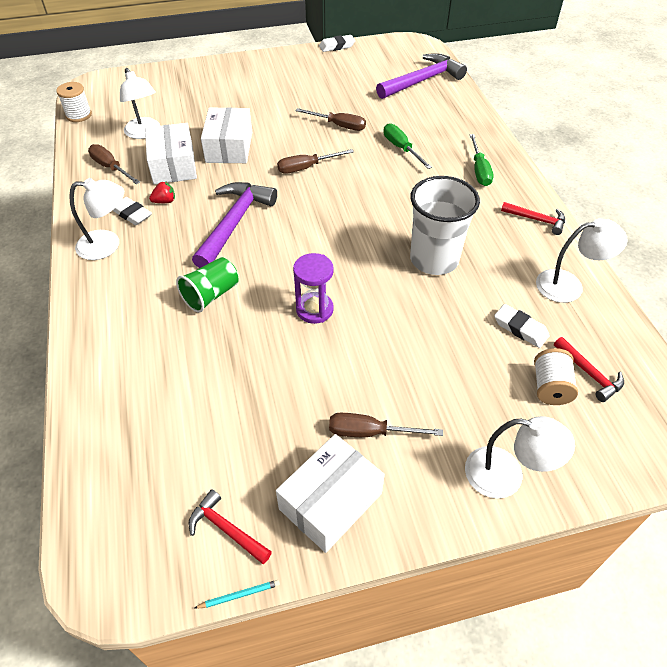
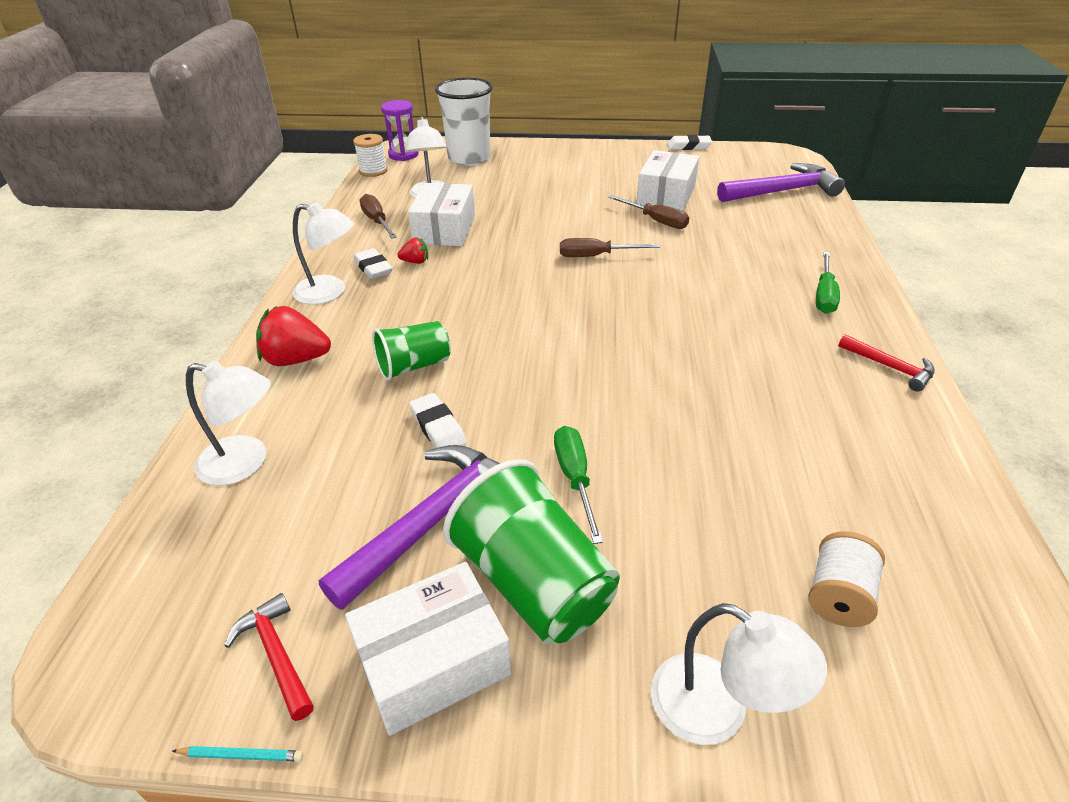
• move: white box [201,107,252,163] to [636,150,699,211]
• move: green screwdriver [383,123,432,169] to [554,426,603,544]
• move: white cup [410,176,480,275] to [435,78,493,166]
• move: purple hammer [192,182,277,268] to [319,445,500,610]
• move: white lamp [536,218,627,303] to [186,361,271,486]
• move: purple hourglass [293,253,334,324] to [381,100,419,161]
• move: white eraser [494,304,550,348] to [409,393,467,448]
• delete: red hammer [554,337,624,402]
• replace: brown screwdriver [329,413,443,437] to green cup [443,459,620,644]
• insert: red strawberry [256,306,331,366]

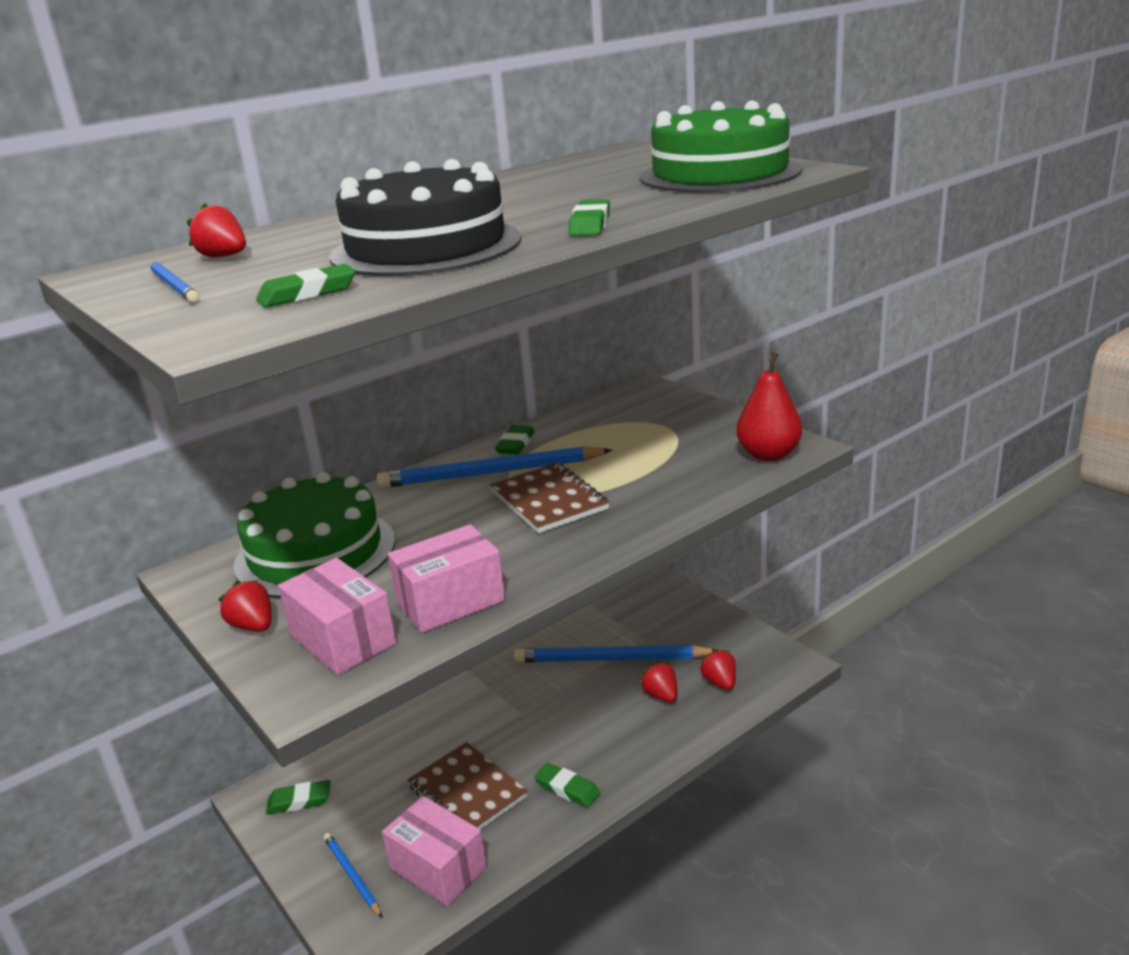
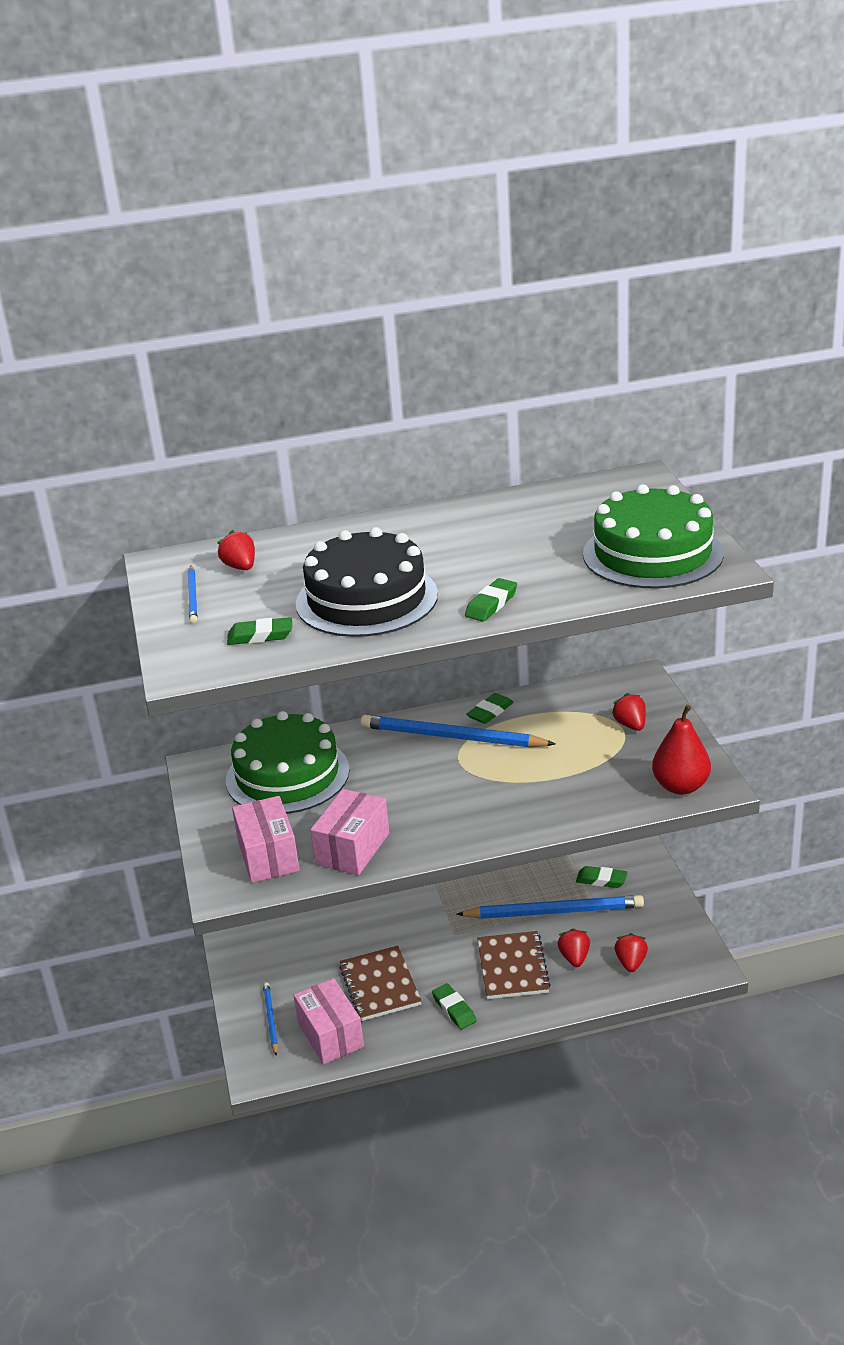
• move: brown notebook [490,463,610,533] to [477,931,551,999]
• rotate: pink box [388,524,505,633] = [310,789,389,875] 60 degrees counterclockwise
• move: red strawberry [218,580,272,631] to [612,693,646,731]
• rotate: blue pencil [514,645,715,662] = [456,895,644,919] 150 degrees clockwise
• move: green eraser [266,780,330,814] to [576,866,628,888]

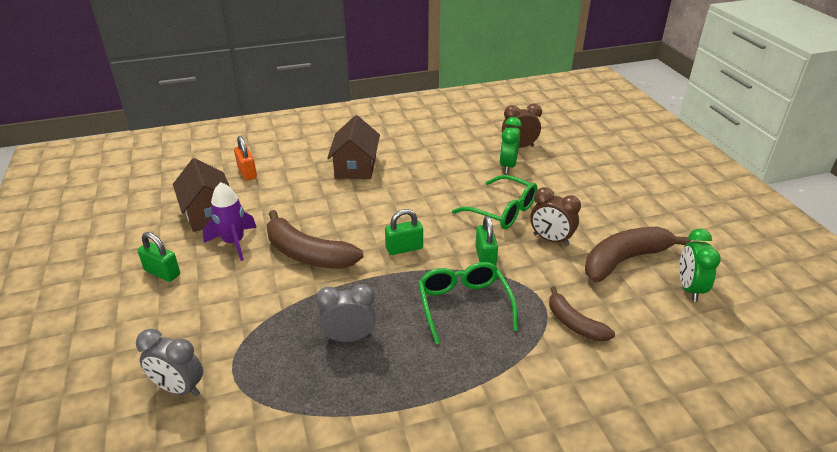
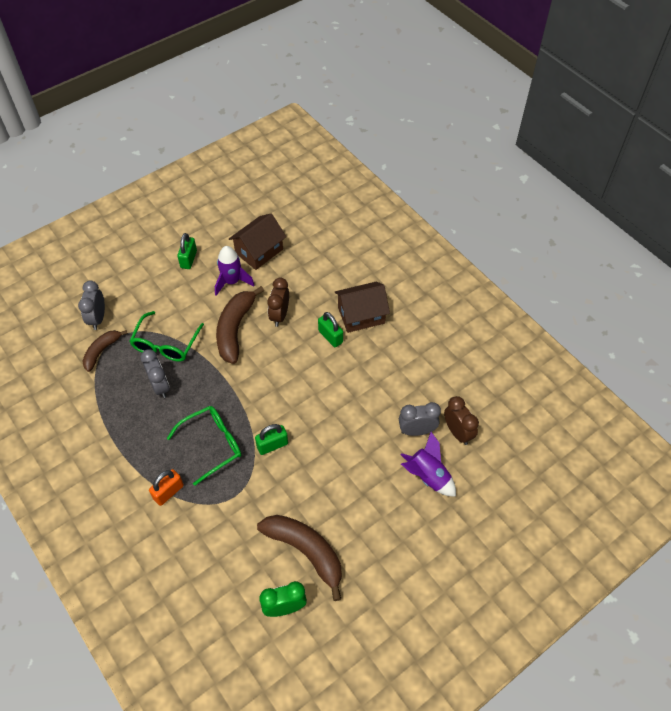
• recolor: green clock [500,117,522,174] to grey clock [399,402,441,436]
• move: orange padlock [234,136,257,181] to [149,469,184,506]
• move: green glasses [452,175,538,229] to [130,311,204,362]
• move: brown clock [530,187,581,246] to [267,278,289,327]
• move: green padlock [385,209,423,255] to [318,312,343,347]
• move: brown banana [549,286,615,341] to [82,330,128,372]
• insert: purple rocket [401,432,456,497]

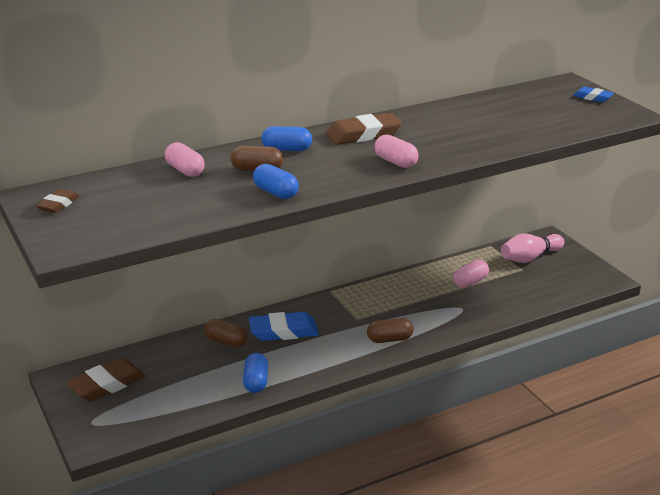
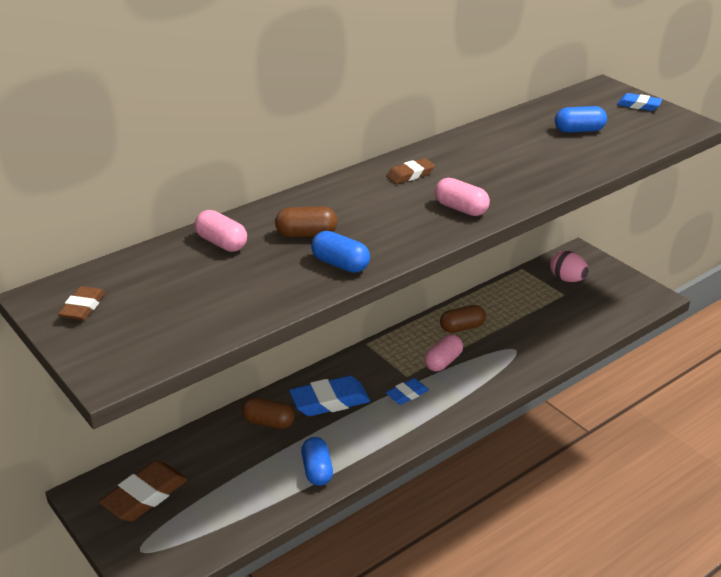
• resize: brown eraser [326,113,402,145] = [386,158,435,184] x0.57
• move: blue capsule [261,126,312,151] to [555,106,607,133]
• replace: pink bowling pin [501,234,564,263] to pink egg [550,251,589,282]
• move: pink capsule [453,260,489,288] to [424,335,463,371]
• move: brown capsule [367,318,413,343] to [440,305,486,333]
• insert: blue eraser [386,378,429,405]

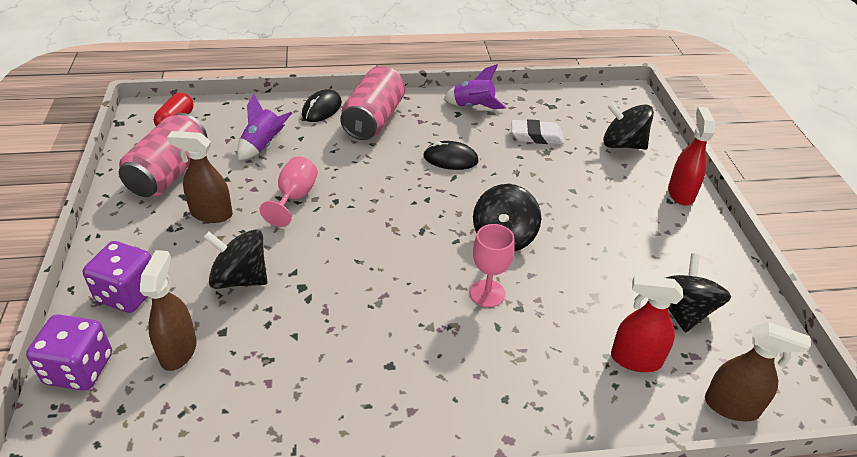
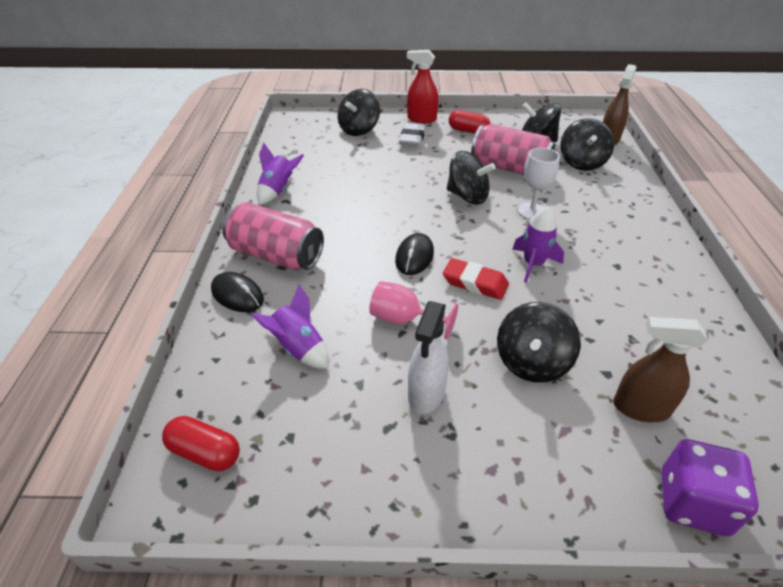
• move: pink can [119,113,207,197] to [471,124,555,175]
• move: white eraser [511,119,564,144] to [399,123,426,147]
• recolor: brown spray bottle [167,131,233,223] to white spray bottle [408,301,449,414]
• move: black mouse [423,141,479,170] to [395,233,434,275]
• recolor: pink goblet [470,224,515,307] to white goblet [518,148,560,220]
• delete: purple dice [83,241,151,313]
• replace: red spray bottle [611,275,683,372] to black spinning top [561,118,614,171]
• insert: red capsule [449,110,490,134]
• insert: purple rocket [512,206,564,283]
• insert: red eraser [443,258,509,300]

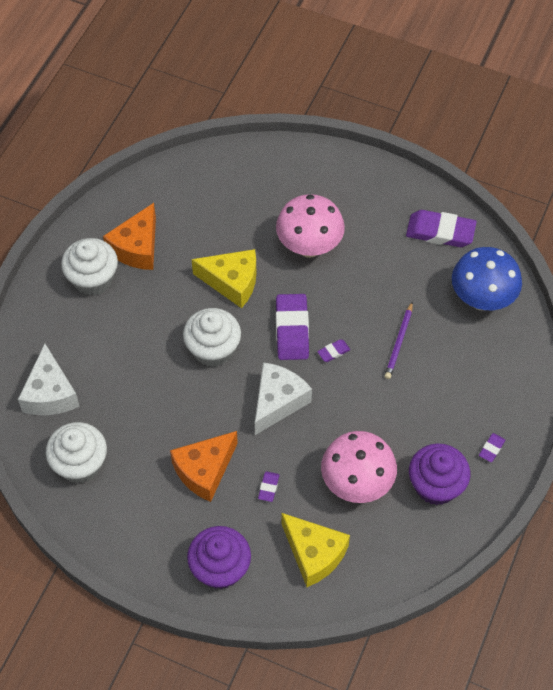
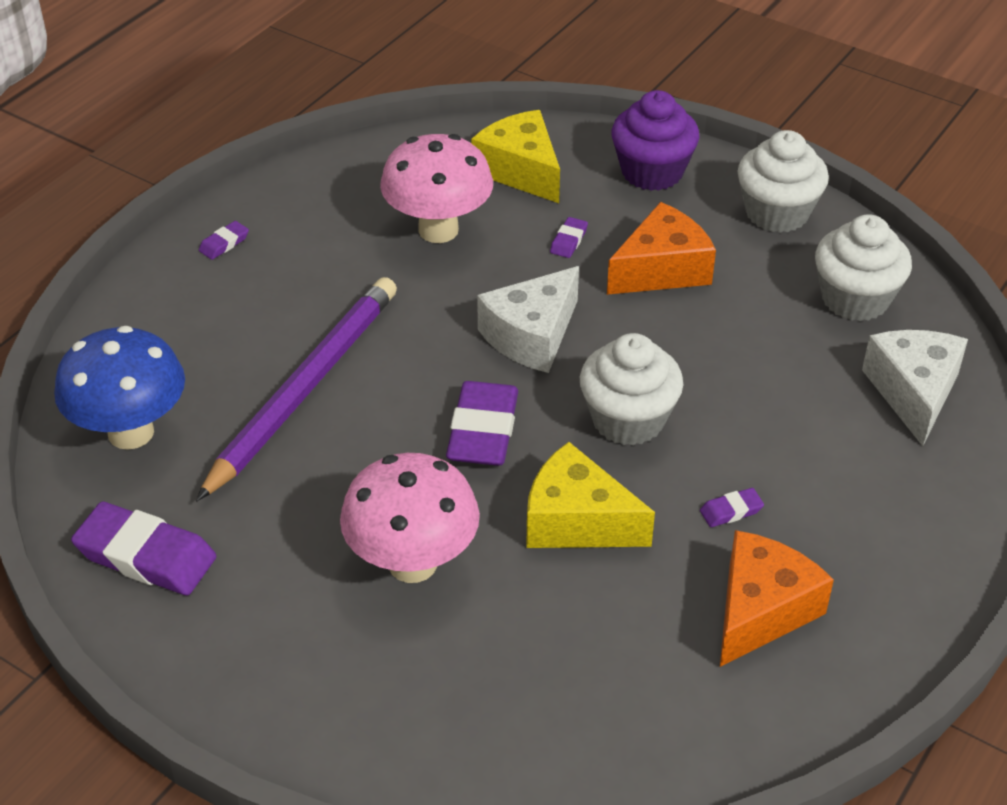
• move: white cupcake [61,238,118,296] to [737,130,829,233]
• resize: purple pencil [385,302,413,379] = [196,277,397,501] x2.13
• move: purple eraser [317,339,350,362] to [700,488,764,527]
• delete: purple cupcake [409,443,470,505]

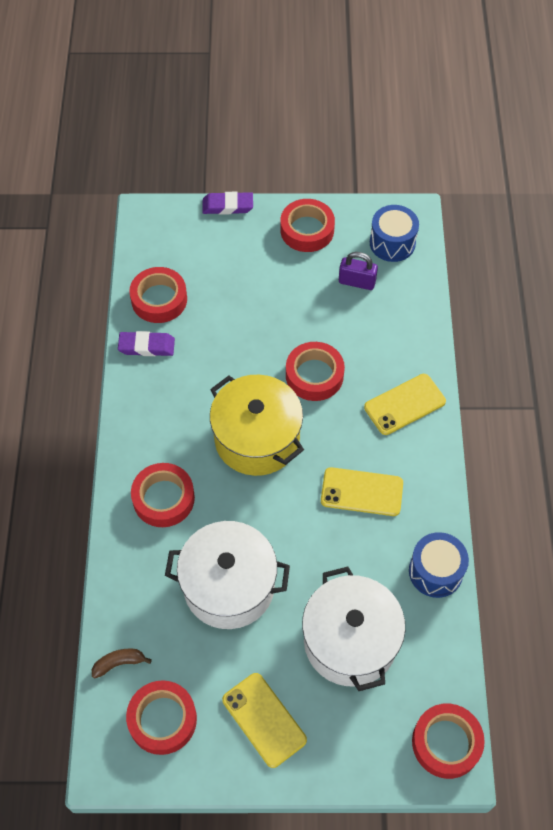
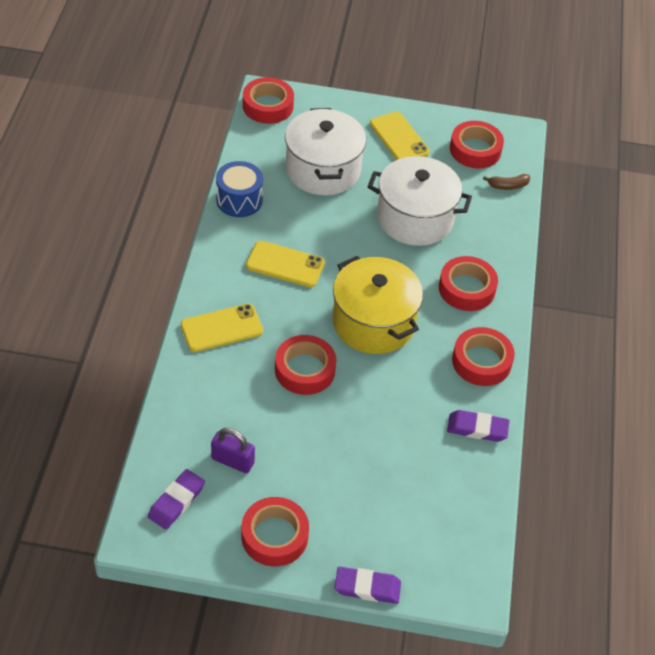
• replace: blue drum [370,205,419,262] to purple eraser [148,469,205,530]
• move: red tape [129,267,187,323] to [452,327,515,386]

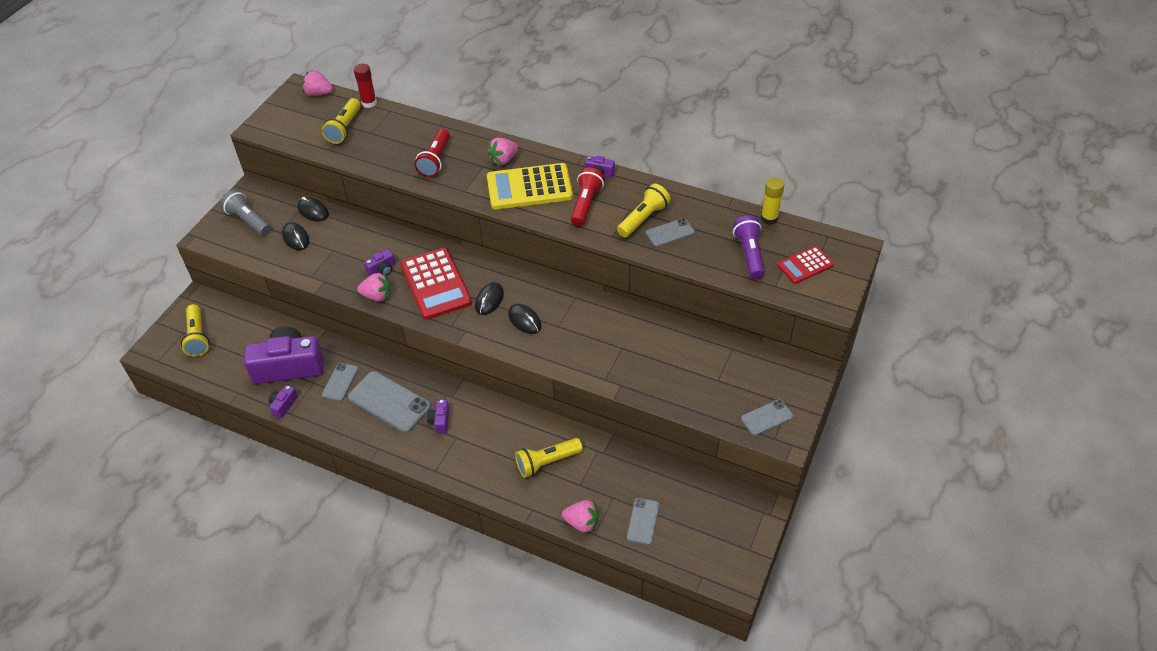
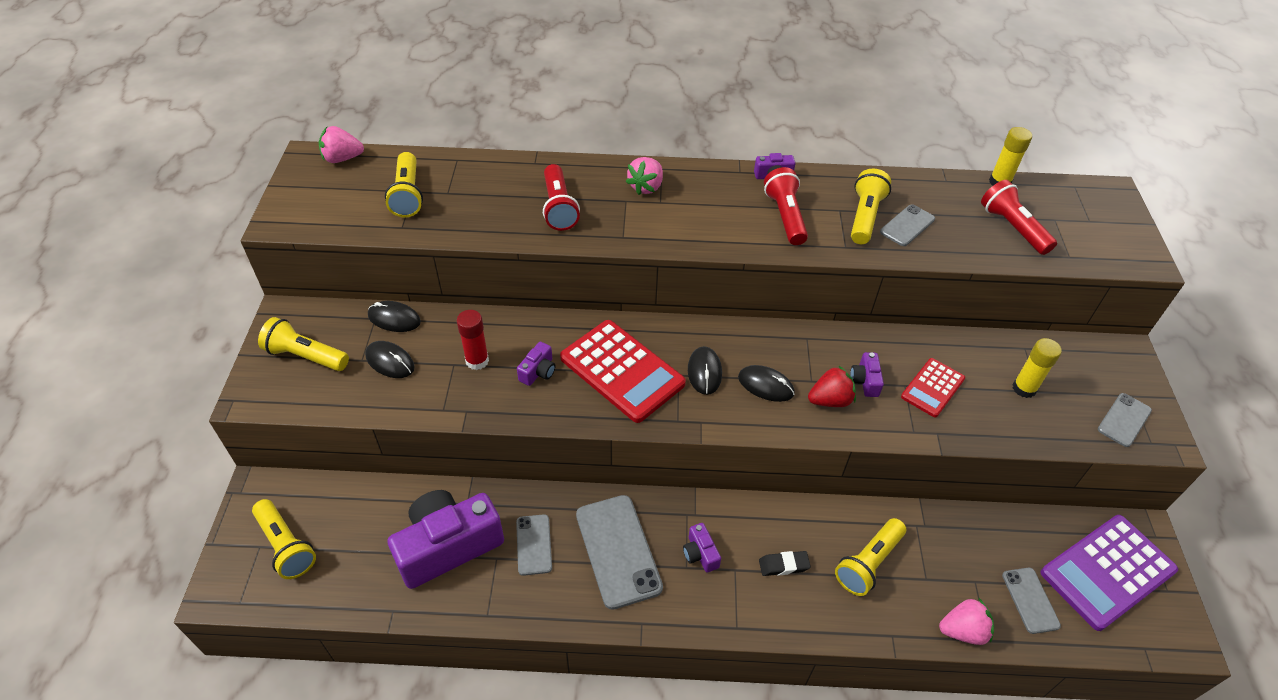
• move: red glue stick [354,64,377,108] to [457,310,489,370]
• delete: yellow calculator [487,163,573,209]
• recolor: grey flashlight [220,190,271,235] to yellow flashlight [258,317,349,371]
• recolor: purple flashlight [733,216,765,279] to red flashlight [981,180,1057,255]
• move: red calculator [777,246,834,284] to [901,358,965,417]
• delete: pink strawberry [357,273,390,301]
• rotate: grey phone [348,371,431,433] = [576,495,663,610] 60 degrees clockwise
• move: purple camera [268,385,298,418] to [850,352,884,397]
• insert: yellow glue stick [1012,338,1062,398]
• insert: red strawberry [808,365,856,407]
• insert: purple calculator [1041,515,1178,631]
• insert: black eraser [759,551,811,576]

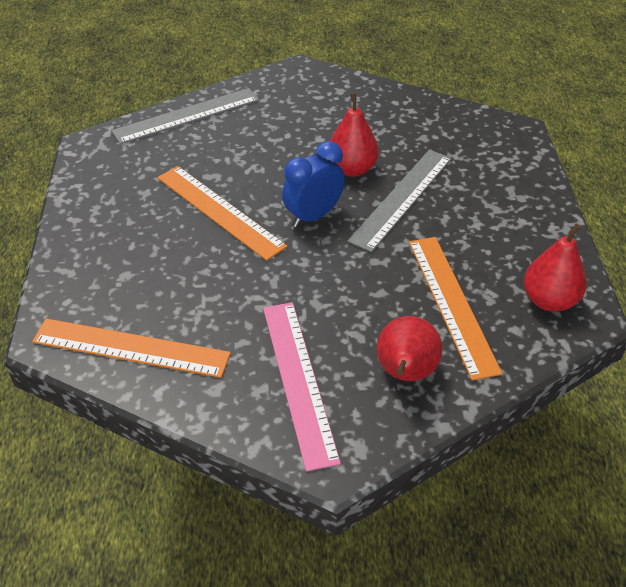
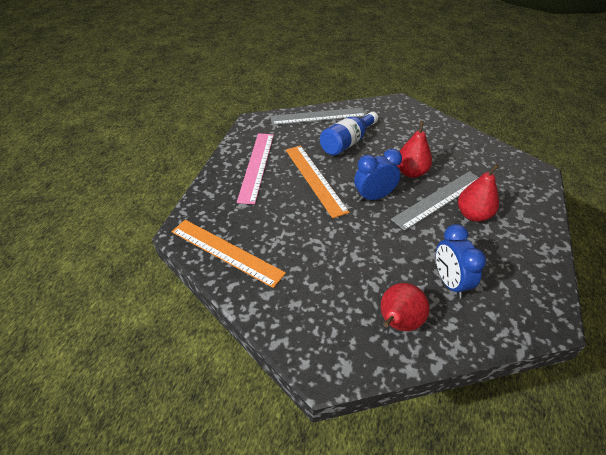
• move: red pear [524,224,587,312] to [458,164,499,222]
• replace: orange ruler [409,237,502,381] to blue clock [436,224,486,298]
• move: pink ruler [263,302,341,471] to [237,133,274,205]
• insert: blue bottle [320,112,378,155]

